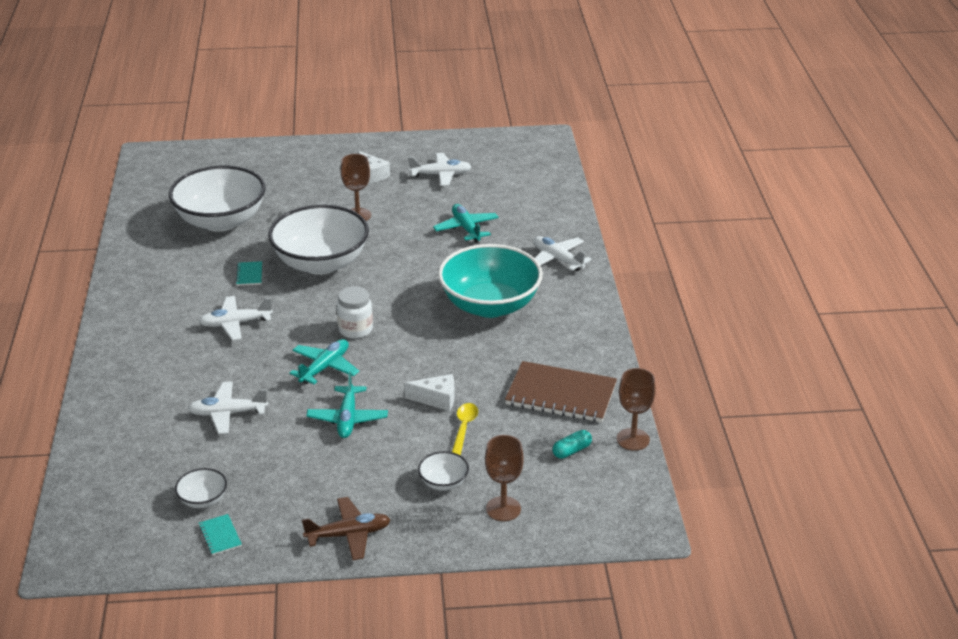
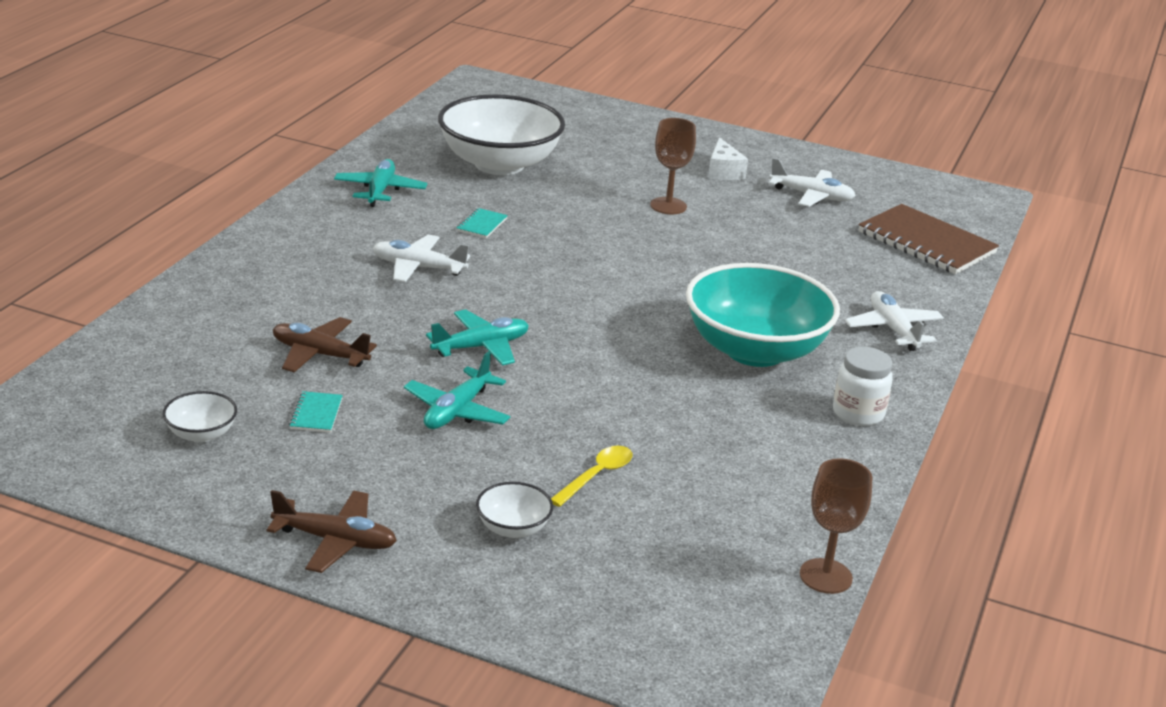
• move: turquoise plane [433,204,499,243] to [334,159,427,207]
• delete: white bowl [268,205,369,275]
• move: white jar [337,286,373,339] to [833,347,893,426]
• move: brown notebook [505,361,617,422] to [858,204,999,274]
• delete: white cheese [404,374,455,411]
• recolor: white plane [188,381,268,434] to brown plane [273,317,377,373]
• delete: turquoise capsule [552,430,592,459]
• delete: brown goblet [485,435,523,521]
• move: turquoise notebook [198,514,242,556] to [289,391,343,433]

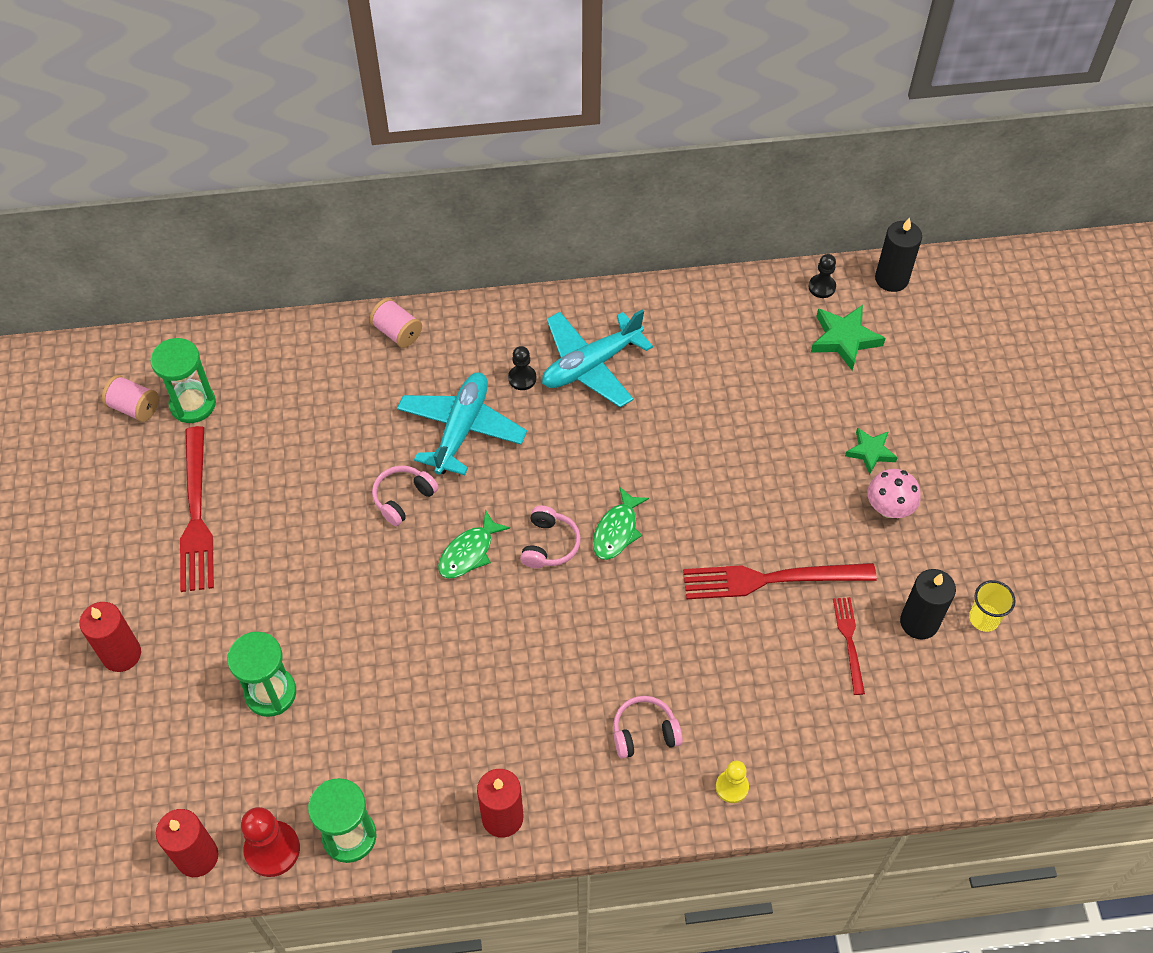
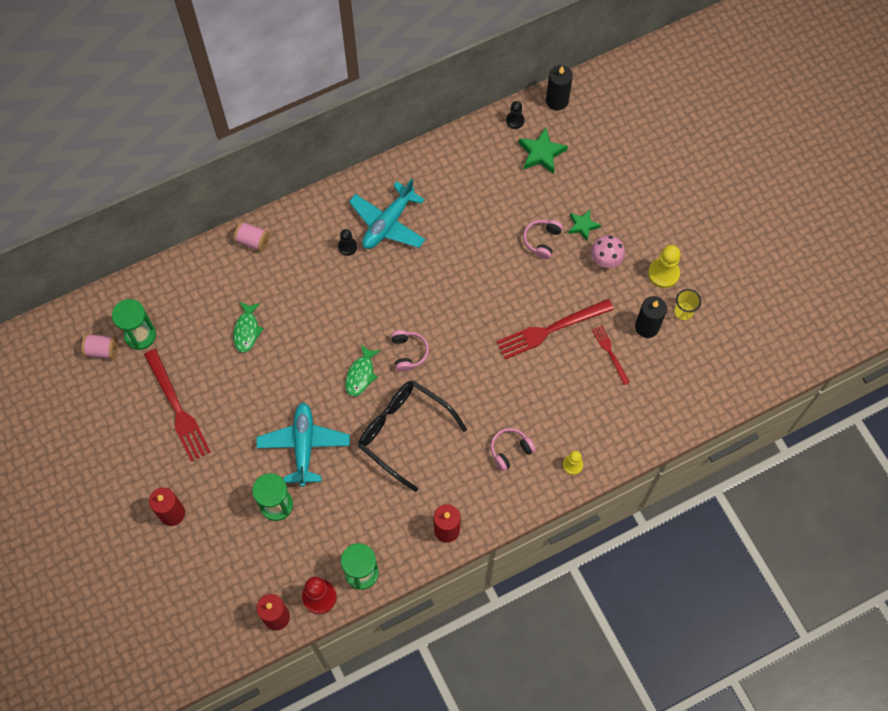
• move: turquoise plane [397,372,527,475] to [256,402,350,487]
• move: pink headphones [372,466,439,526] to [523,220,563,259]
• move: green fish [593,487,649,560] to [233,302,263,353]
• insert: yellow pawn [648,245,681,288]
• insert: black glasses [358,380,467,492]

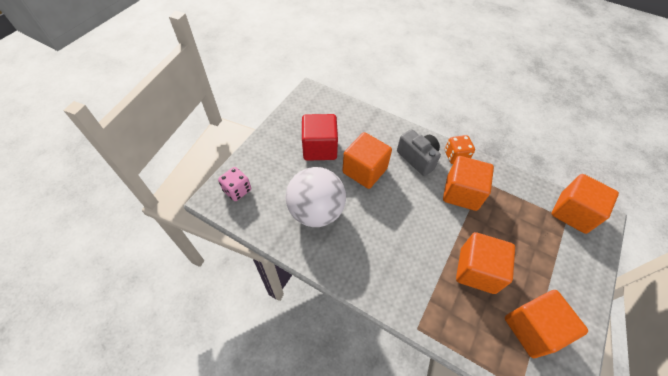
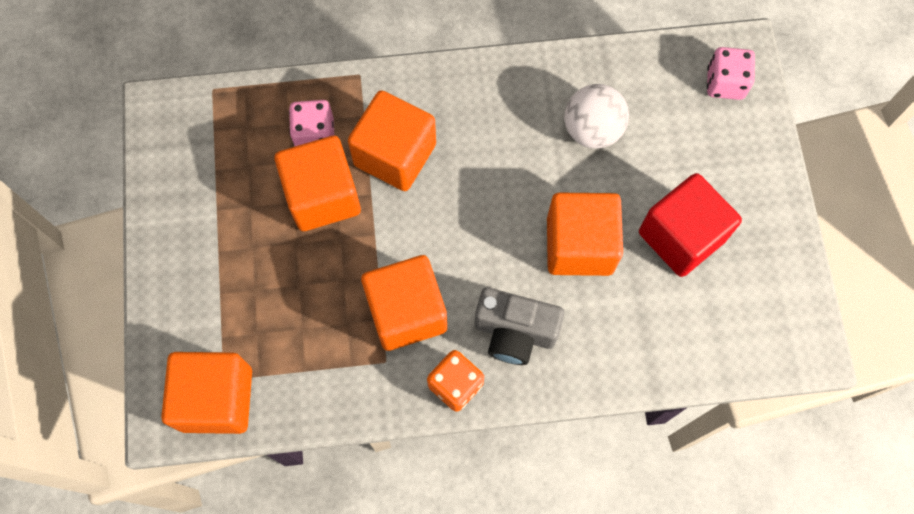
• resize: white ball [286,167,346,227] = [564,84,629,149] x0.64
• move: orange cube [505,290,588,358] to [348,90,436,191]
• insert: pink dice [289,100,334,146]

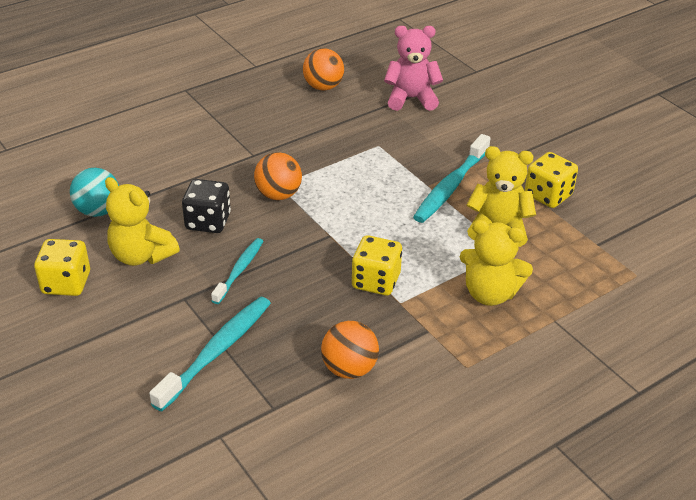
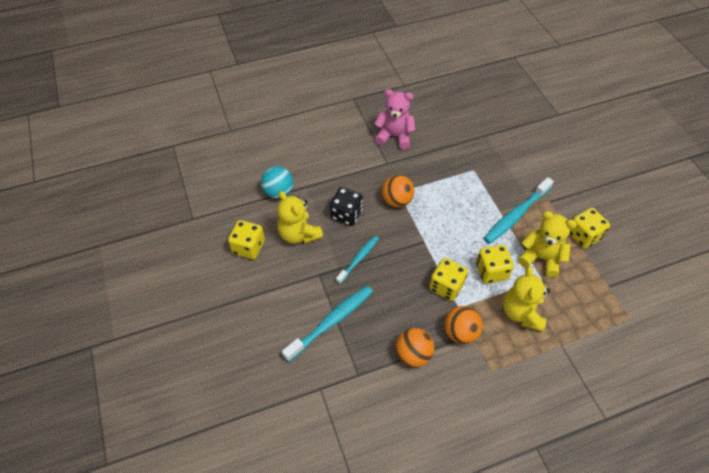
• move: pink teddy bear [384,26,443,111] to [374,89,416,149]
• move: orange ball [303,48,344,91] to [444,306,483,344]
• rotate: yellow teddy bear [460,220,533,306] = [503,266,550,332] 60 degrees clockwise
• insert: yellow dice [476,245,514,284]

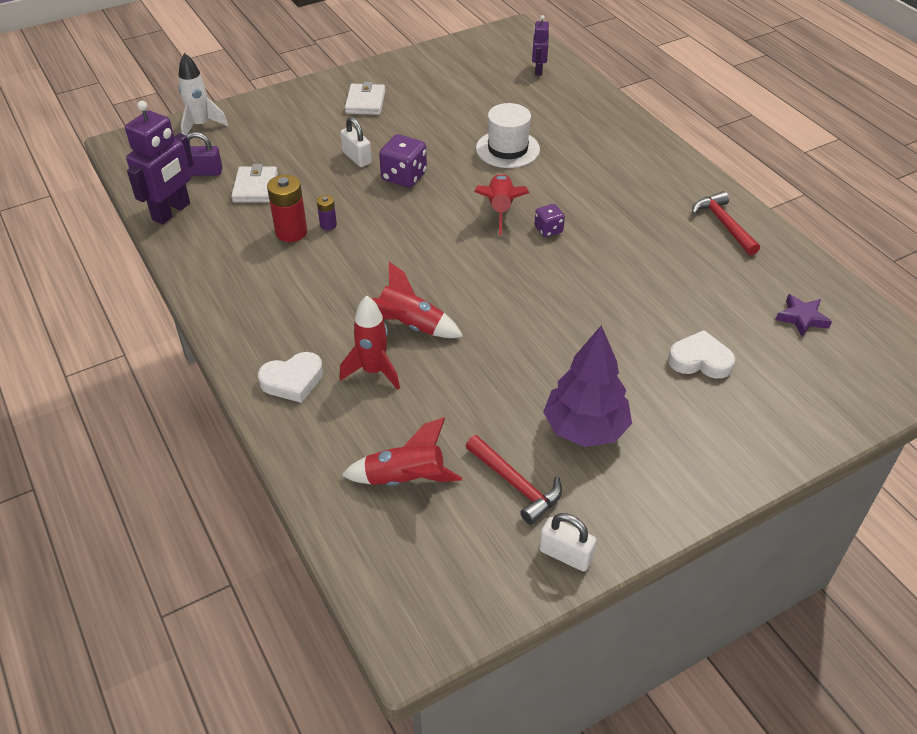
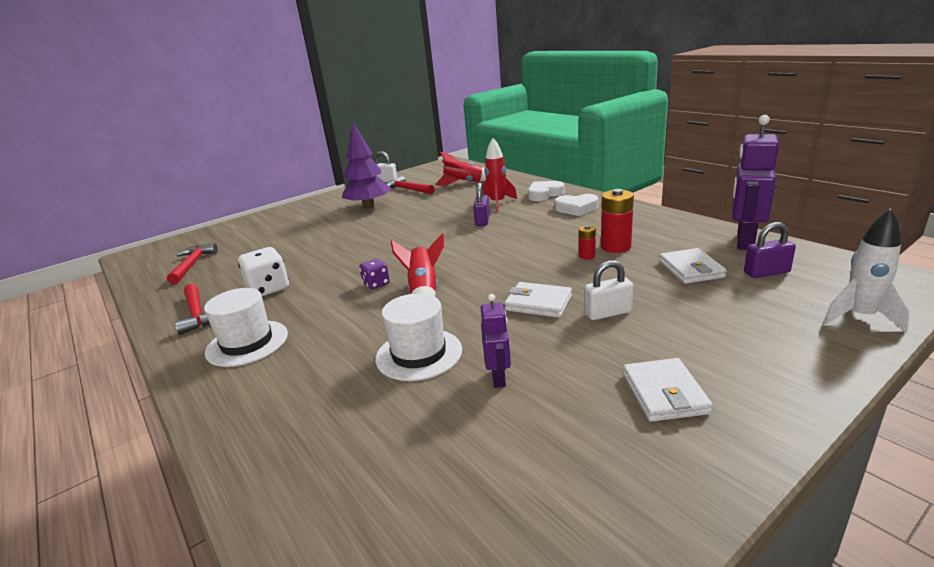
• move: purple robot [532,15,549,76] to [480,294,511,388]
• rotate: white padlock [340,117,372,167] = [584,260,633,320] 60 degrees counterclockwise
• replace: purple dice [379,134,427,188] to white wallet [504,282,572,318]
• recolor: purple battery [317,195,337,230] to red battery [579,225,596,259]
• replace: red rocket [371,262,463,338] to purple padlock [473,183,490,226]
• replace: purple star [776,294,832,337] to red hammer [167,243,218,284]
• move: white heart [668,330,735,379] to [555,194,599,216]
• insert: white dice [238,247,289,296]
• insert: white hat [204,288,288,367]

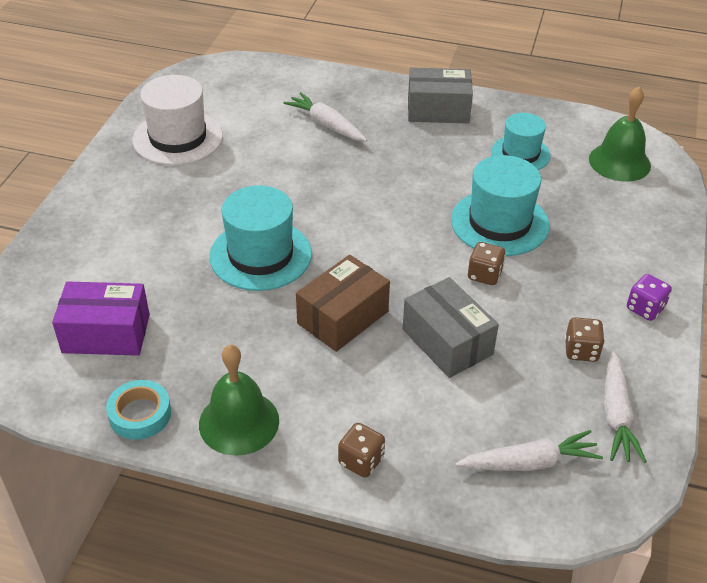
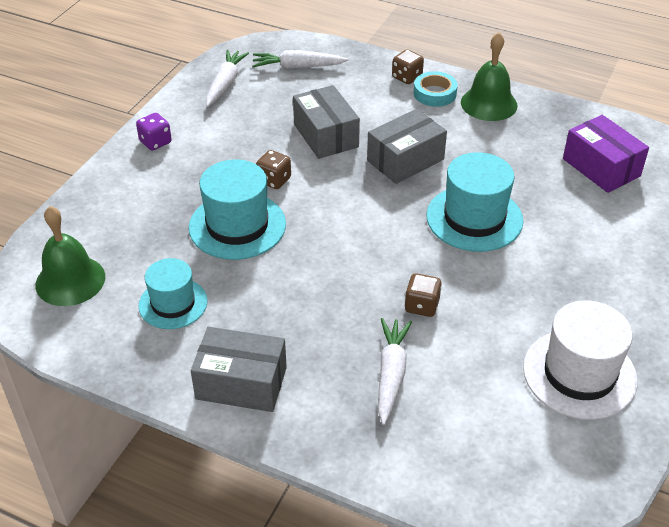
• rotate: white carrot [283,92,367,141] = [378,318,412,425] 135 degrees counterclockwise
• recolor: brown box [296,255,390,352] to grey box [367,109,447,184]
• rotate: purple box [52,281,150,356] = [563,115,649,193] 45 degrees clockwise
• move: brown dice [565,317,605,362] to [404,273,442,317]
• move: turquoise tape [106,380,171,440] to [414,71,458,107]

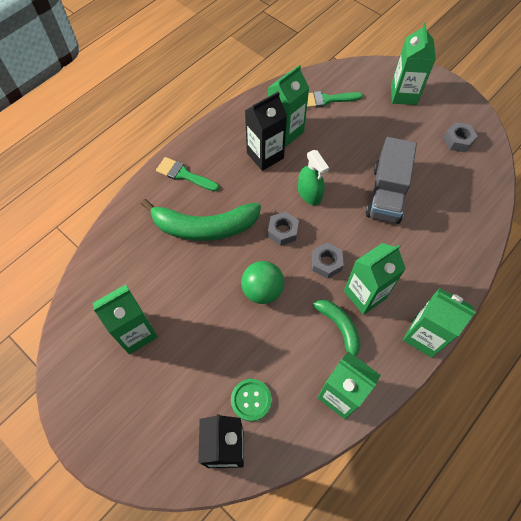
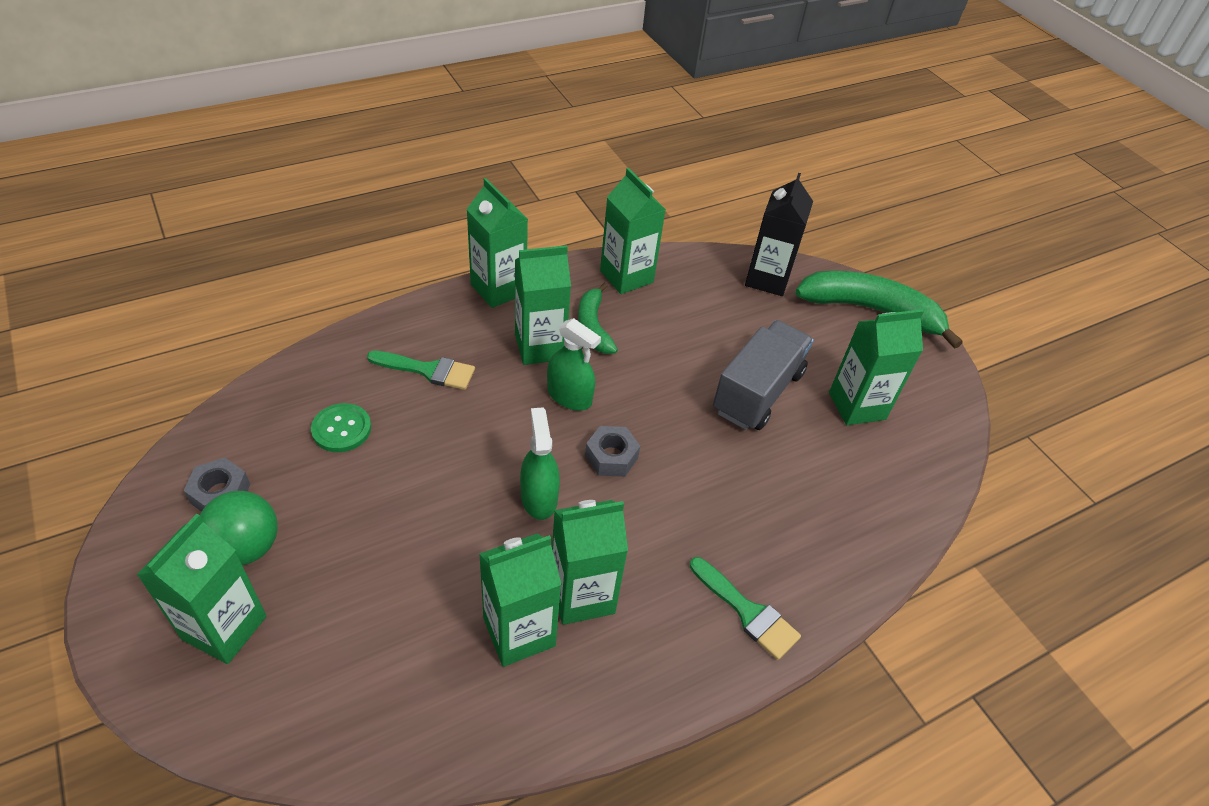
• move: green brush [307,91,363,108] to [367,351,475,390]
• recolor: black carton [245,92,287,171] to green carton [552,500,628,625]
• move: grey truck [366,137,417,224] to [713,320,814,430]
• move: green banana [141,199,261,241] to [795,271,963,349]
• replace: grey nut [312,243,344,279] to green spray bottle [547,318,601,411]
• move: green ball [241,261,284,304] to [200,491,278,565]
• move: green button [231,379,272,421] to [311,403,371,452]

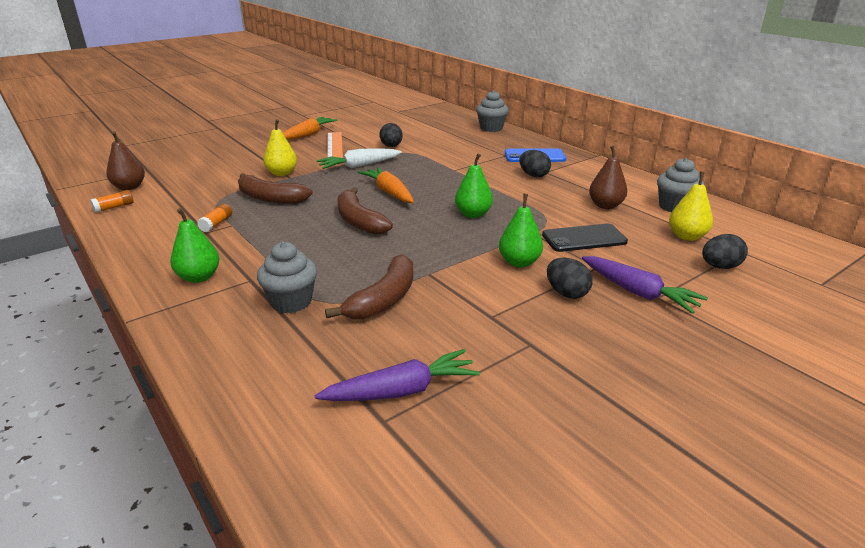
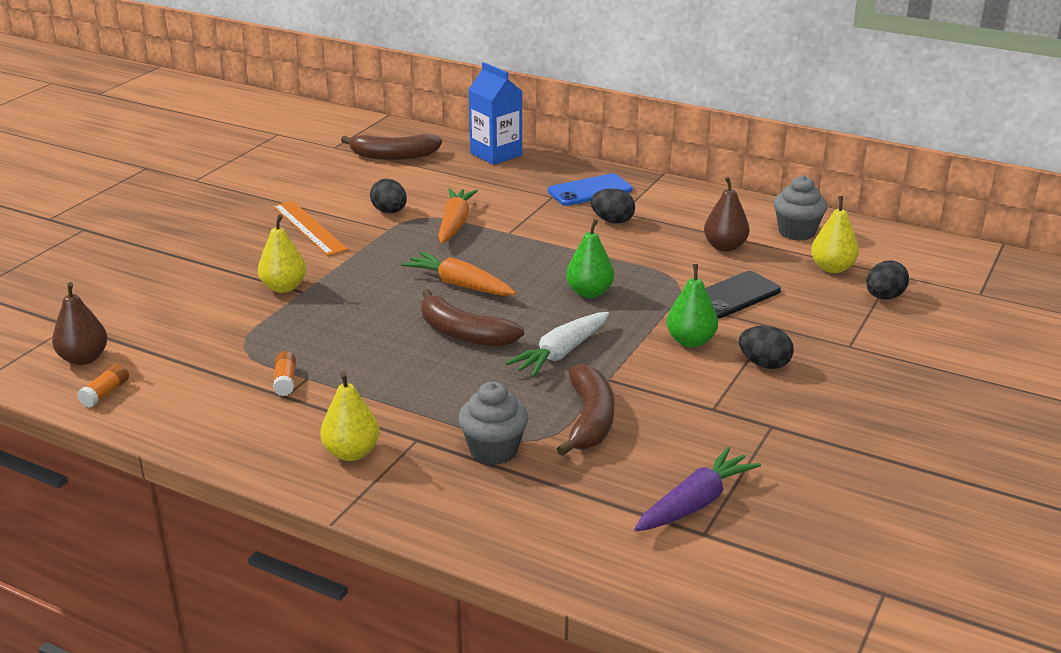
• replace: grey cupcake [476,90,509,132] to blue carton [468,62,523,165]
• move: orange carrot [283,117,338,140] to [438,188,478,243]
• move: white carrot [316,148,402,169] to [505,312,609,378]
• move: brown banana [238,173,313,204] to [341,134,442,160]
• recolor: green pear [170,208,219,283] to yellow pear [320,372,380,461]
• delete: purple carrot [582,256,708,314]

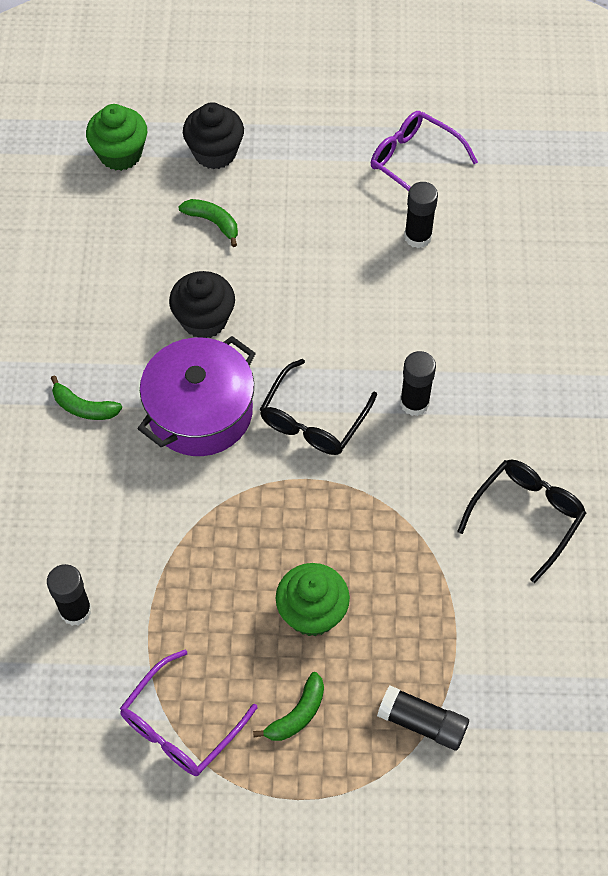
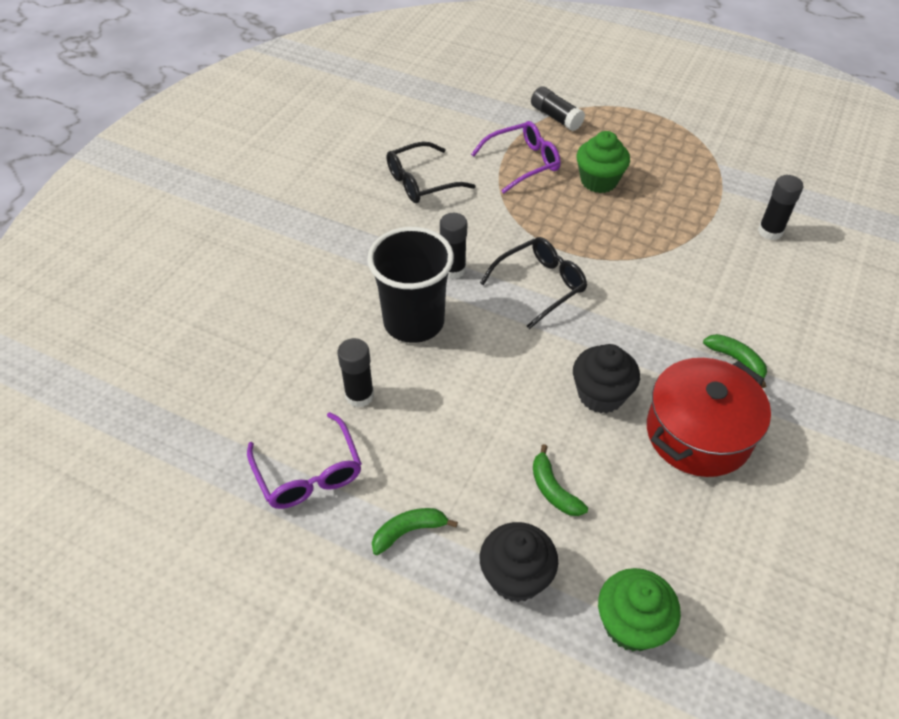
• delete: purple pot [138,336,256,456]
• move: purple glasses [120,649,258,776] to [471,121,561,194]
• move: green banana [253,672,324,741] to [372,508,458,555]
• insert: black cup [367,227,454,343]
• insert: red pot [647,358,771,477]

